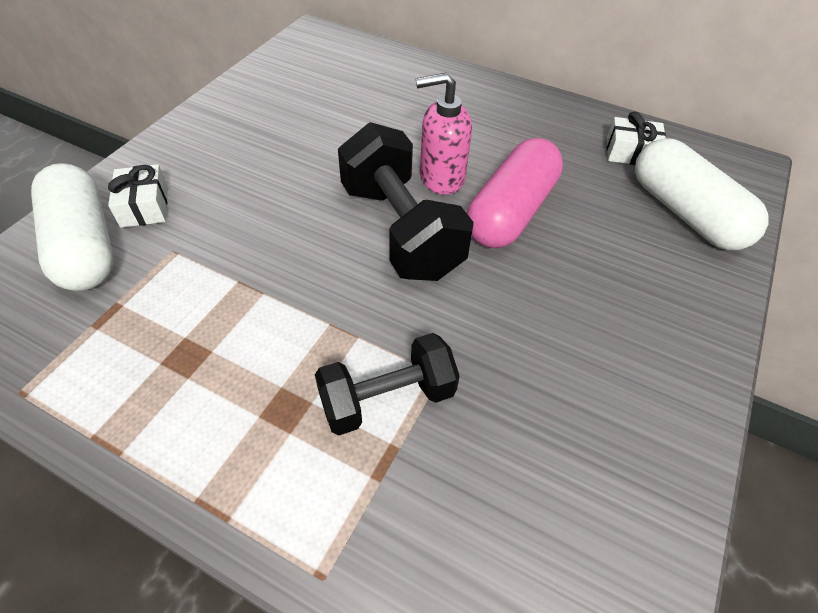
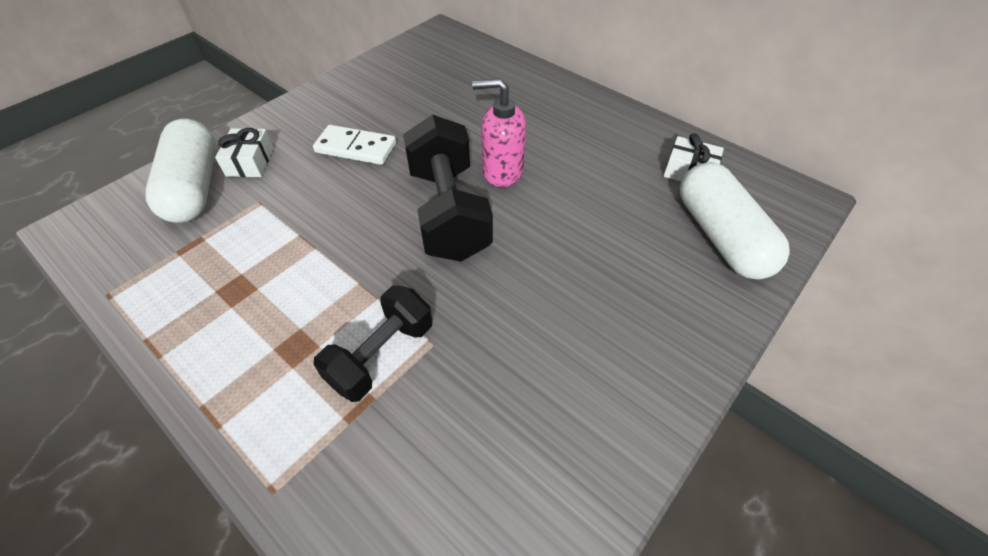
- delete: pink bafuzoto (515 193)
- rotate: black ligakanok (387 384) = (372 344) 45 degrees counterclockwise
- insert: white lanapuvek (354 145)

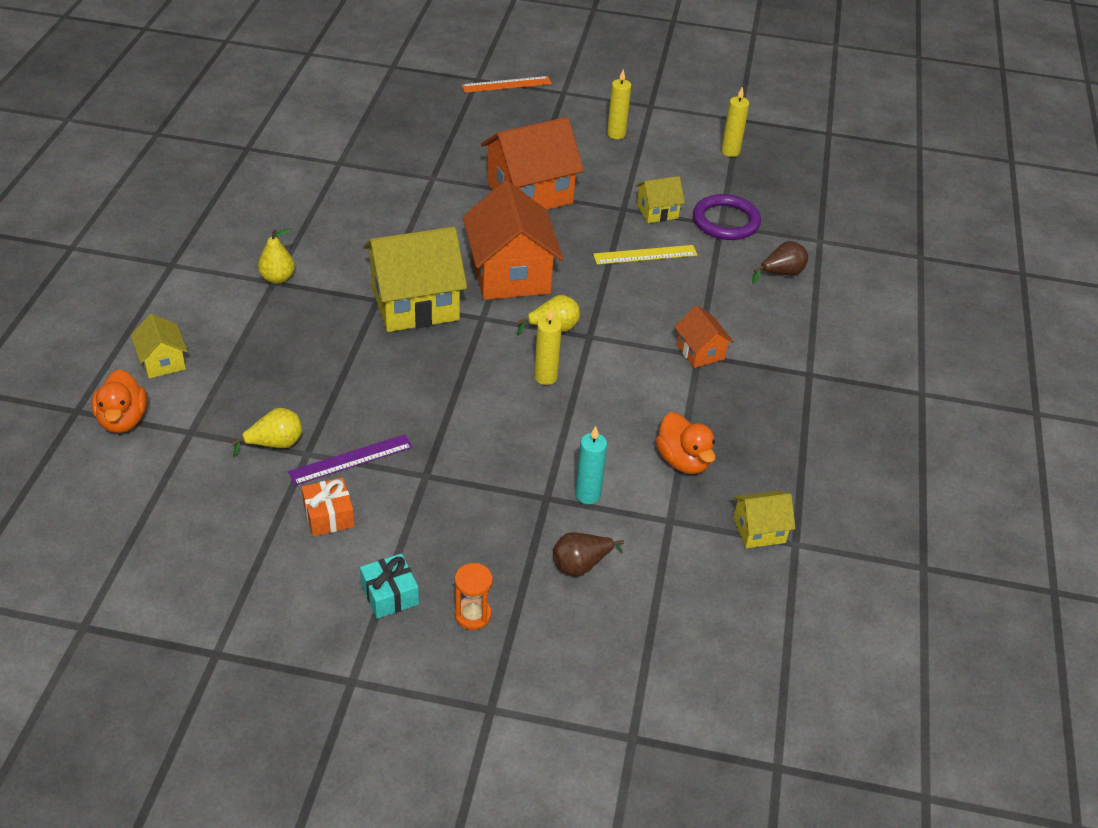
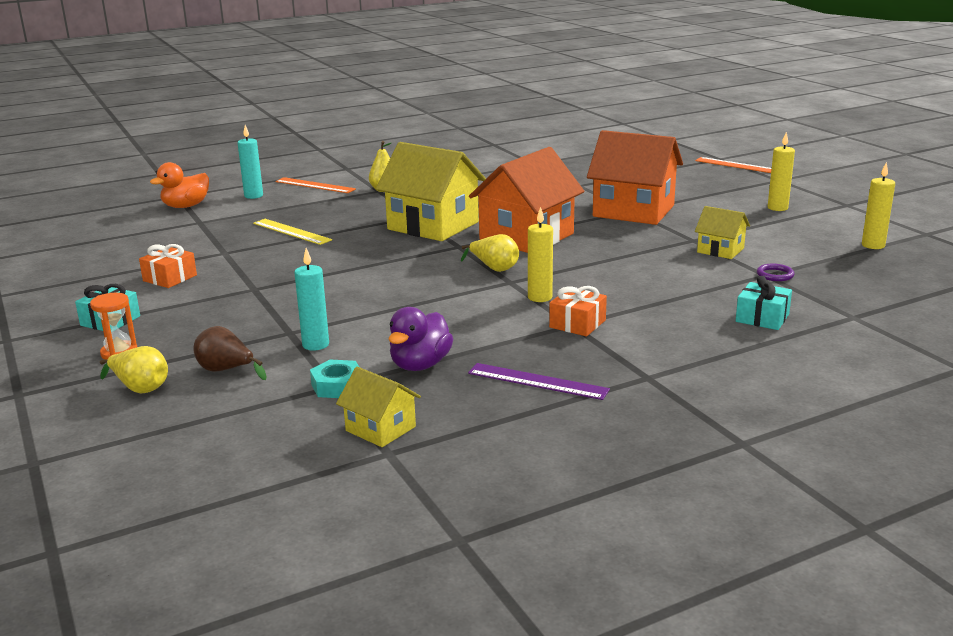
- resize: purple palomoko (727 217) = (776 272) x0.46
- replace: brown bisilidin (780 262) to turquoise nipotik (764 303)
- move: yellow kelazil (645 255) to (292 232)
- replace: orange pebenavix (704 337) to orange nipotik (578 311)
- move: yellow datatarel (548 346) to (540 254)
- replace: yellow pebenavix (159 346) to turquoise datatarel (250 162)
- move: yellow bisilidin (266 432) to (134 369)
- recolor: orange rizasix (685 443) to purple rizasix (420 339)
- move: purple kelazil (350 459) to (539 381)
- insert: orange kelazil (315 185)
- insert: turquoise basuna (334 379)

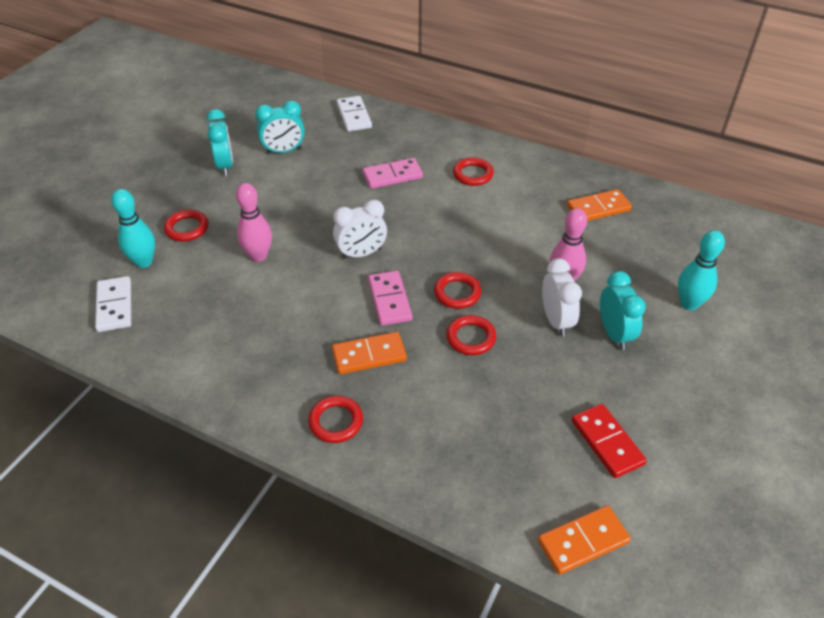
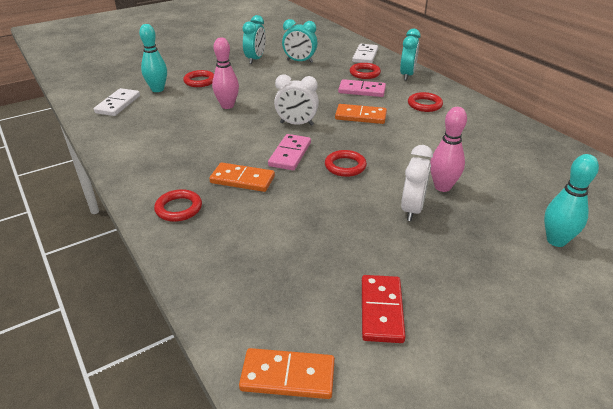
- move: orange lanapuvek (599 205) to (361 114)
- move: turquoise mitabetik (623 310) to (410 54)
- move: red palomoko (471 335) to (365 71)

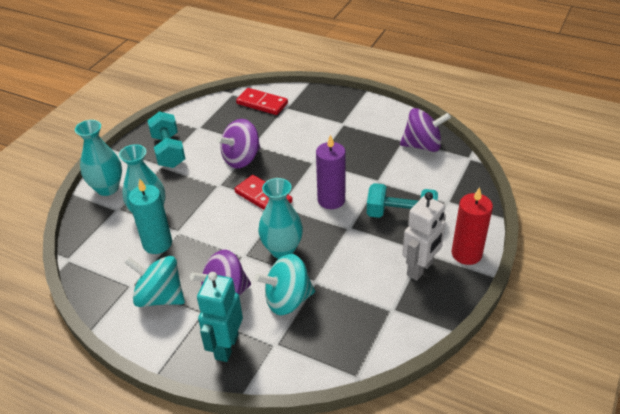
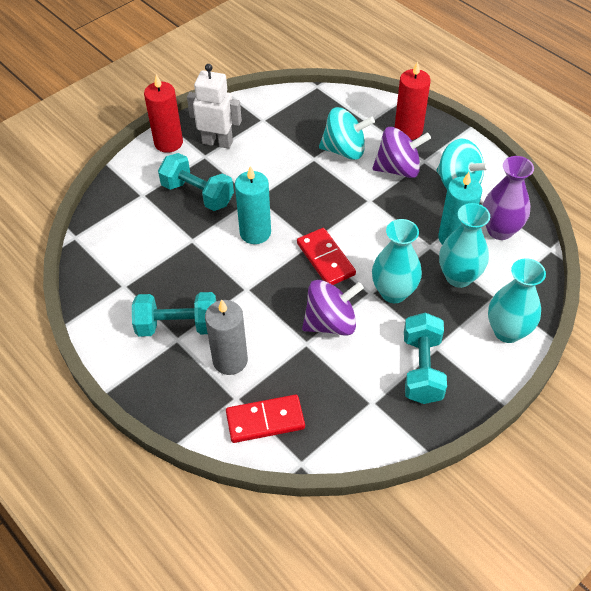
- rotate: red lanapuvek (262 101) = (265 419) 60 degrees counterclockwise
- delete: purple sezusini (425 130)
- recolor: purple datatarel (331 171) to turquoise datatarel (253 205)
- move: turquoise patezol (280 218) to (397 261)
- rotate: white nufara (424 236) = (214 106) 45 degrees clockwise
- replace: turquoise nufara (220 317) to red datatarel (413 100)
- insert: purple patezol (508 198)
- insert: turquoise ligakanok (174 314)
- insert: grey datatarel (226 337)

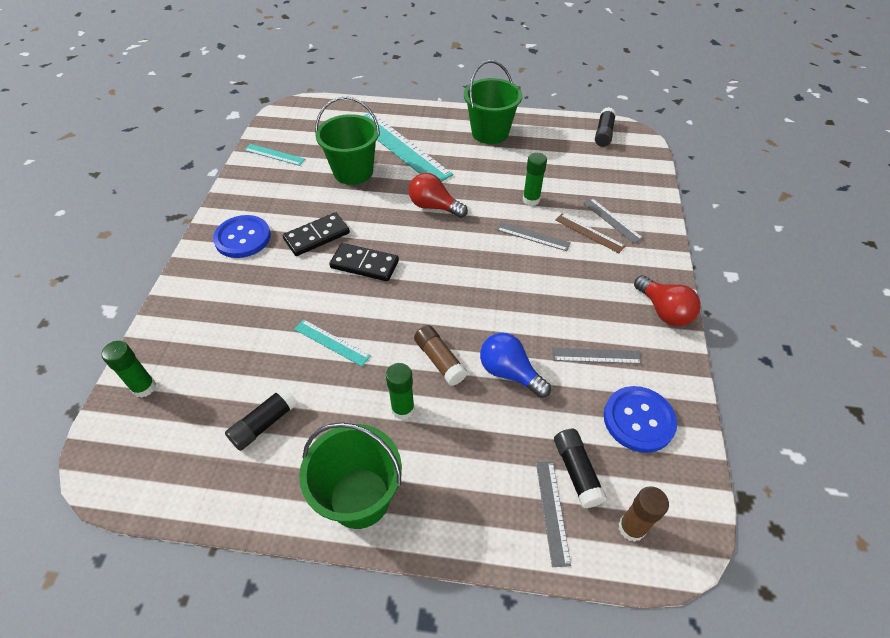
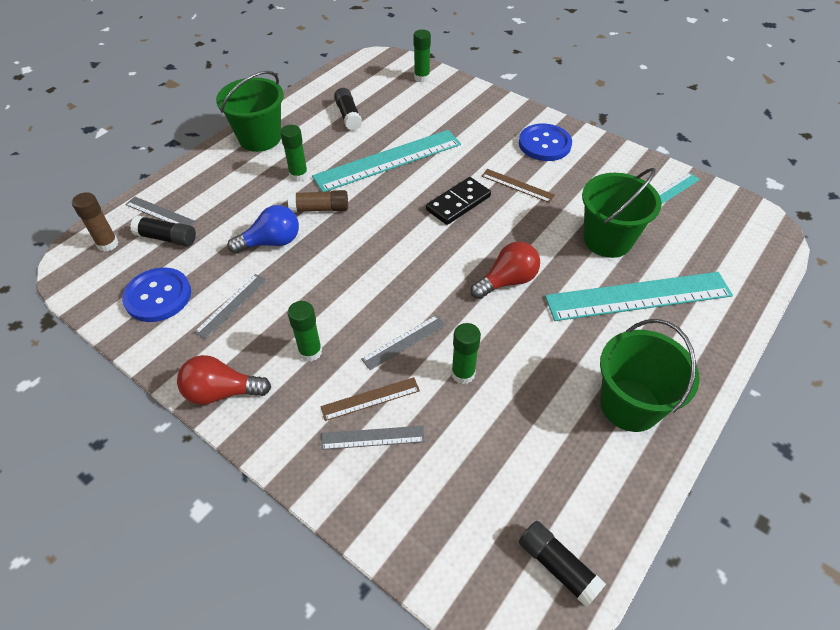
- replace: black lanapuvek (316 234) to brown kelazil (518 186)
- resize: turquoise kelazil (332 343) = (386 161) x2.11
- insert: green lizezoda (305 331)

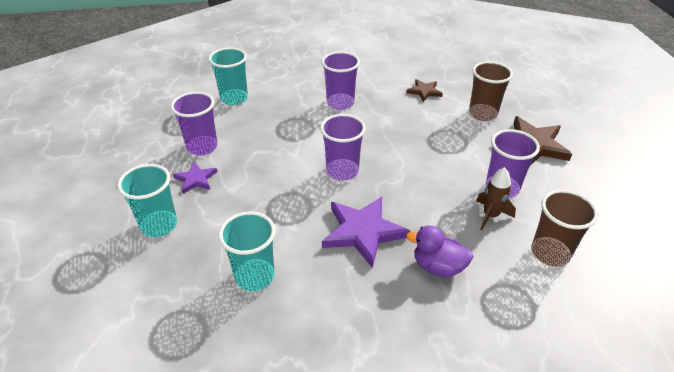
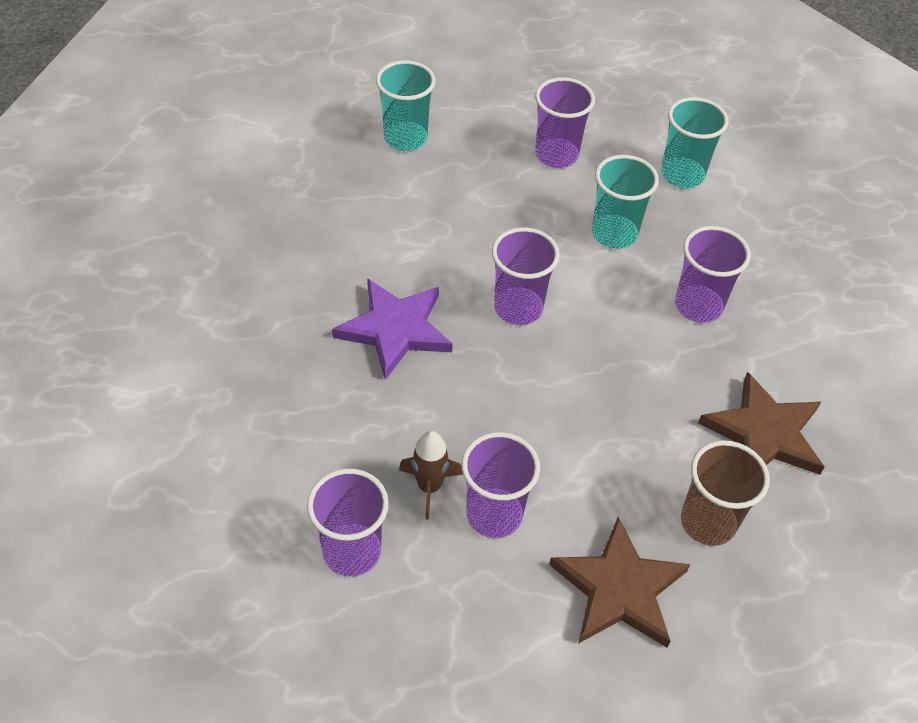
- resize: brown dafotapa (425 90) = (761 423) x1.83
- delete: purple dafotapa (195 177)
- recolor: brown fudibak (564 228) to purple fudibak (348 523)
- move: turquoise fudibak (247 251) to (625 202)
- delete: purple rizasix (439 251)

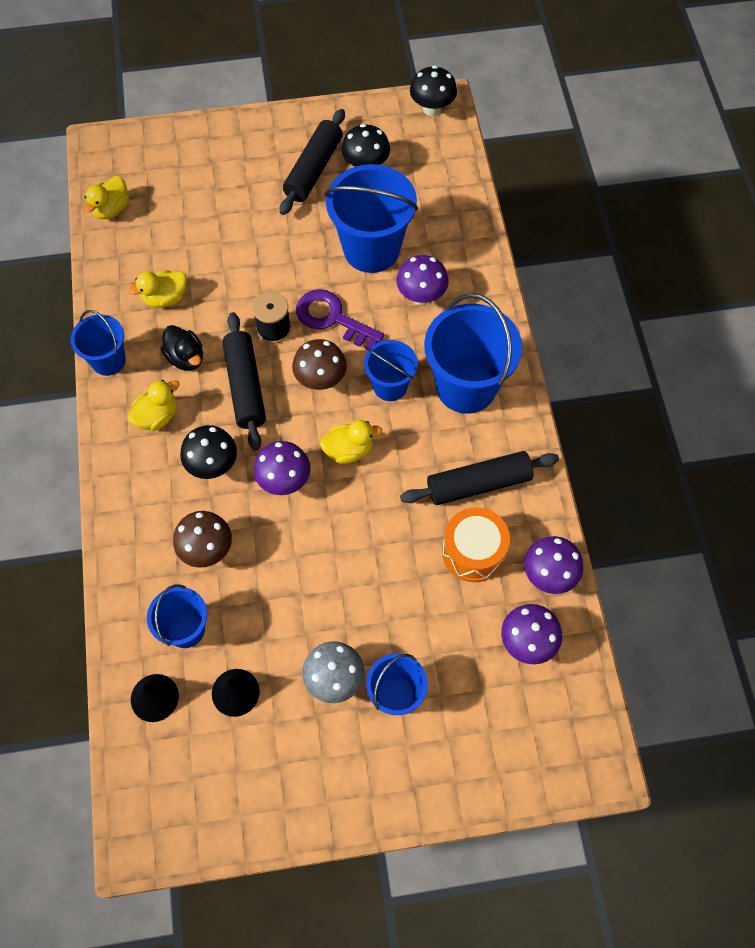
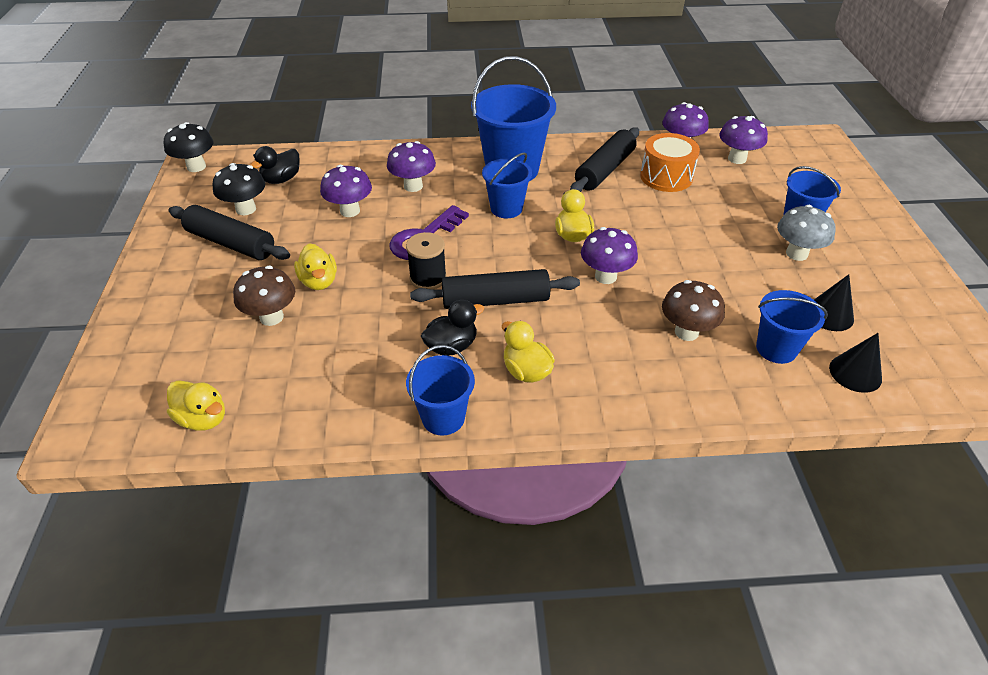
- replace: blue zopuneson (371 218) to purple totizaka (346 191)
- move: yellow rizasix (158 289) to (315 267)
- move: brown totizaka (319 364) to (264 296)
- delete: black totizaka (208 452)
- rotate: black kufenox (479 478) = (604 159) 45 degrees clockwise
- insert: black rizasix (275 165)

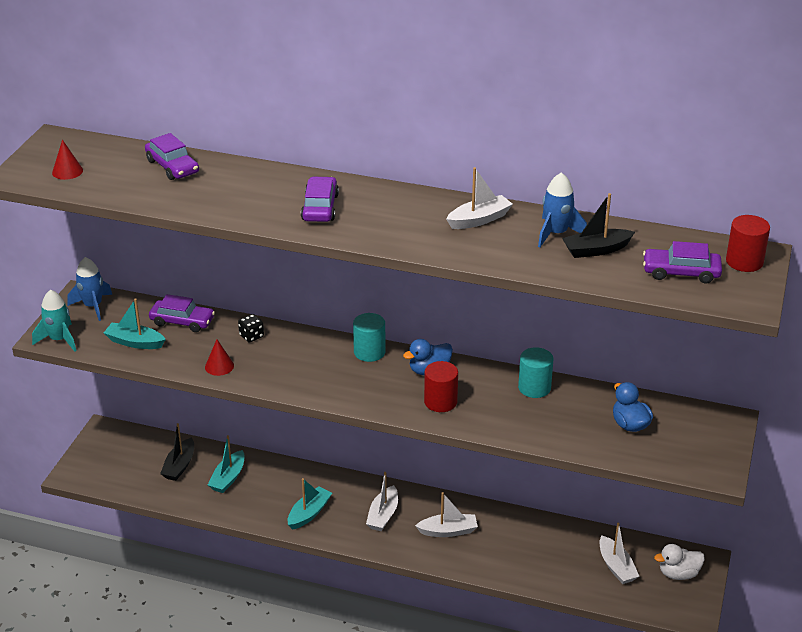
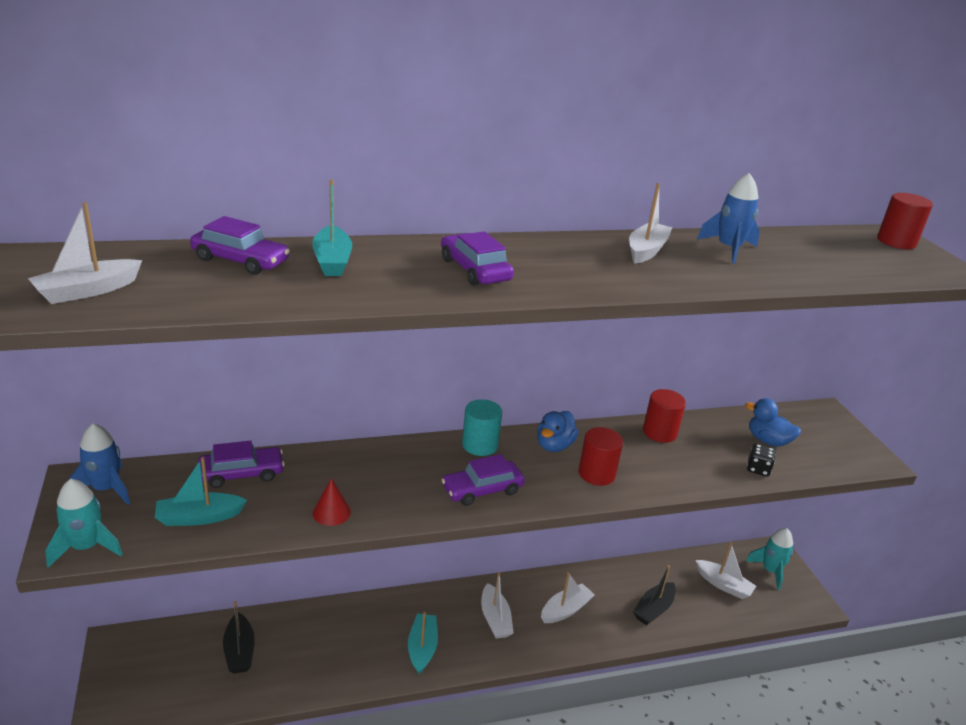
- replace: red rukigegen (67 160) to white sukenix (85 253)
- move: black sukenix (598 225) to (654 595)
- move: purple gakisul (682 262) to (483 480)
- move: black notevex (251 328) to (761 460)
- recolor: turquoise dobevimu (535 372) to red dobevimu (664 416)
- move: turquoise sukenix (226 464) to (332 227)
- replace: white rizasix (679 562) to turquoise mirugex (769 559)

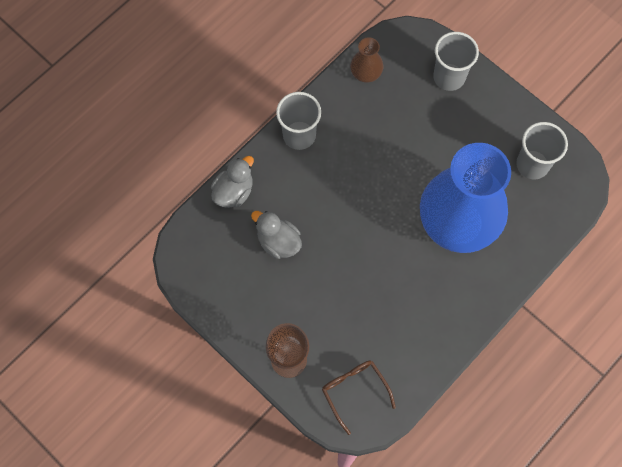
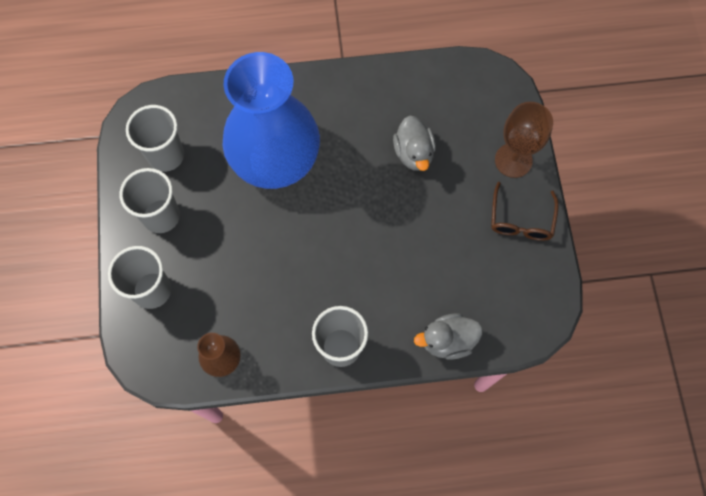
- move: grey rizasix (276 235) to (414 143)
- move: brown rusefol (359 397) to (525 211)
- insert: grey fudibak (149 200)

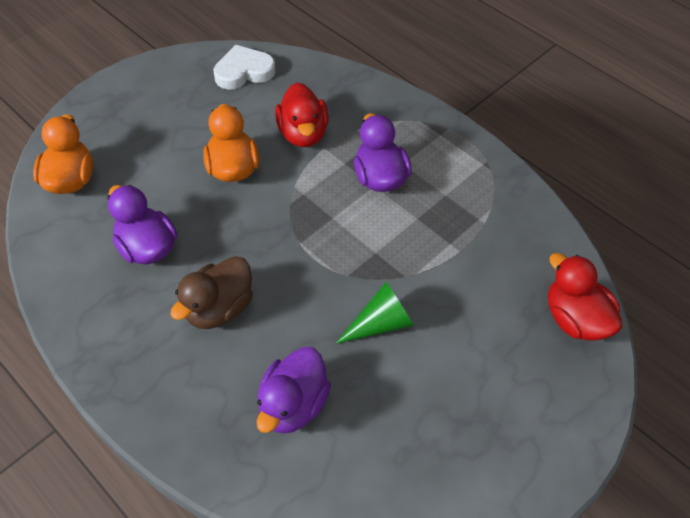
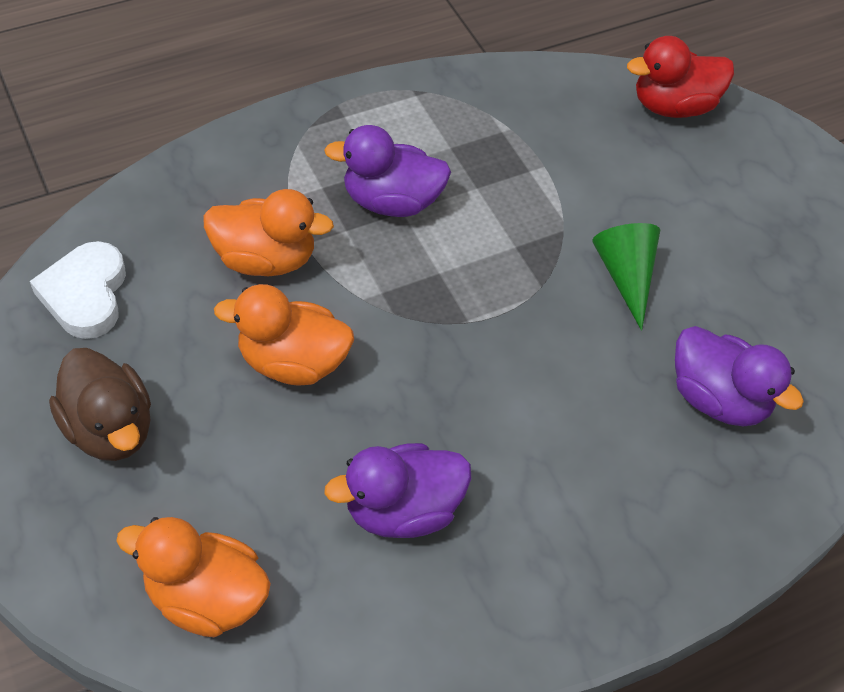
- recolor: red rizasix (302 114) to orange rizasix (268 232)
- move: brown rizasix (211 292) to (100 404)

